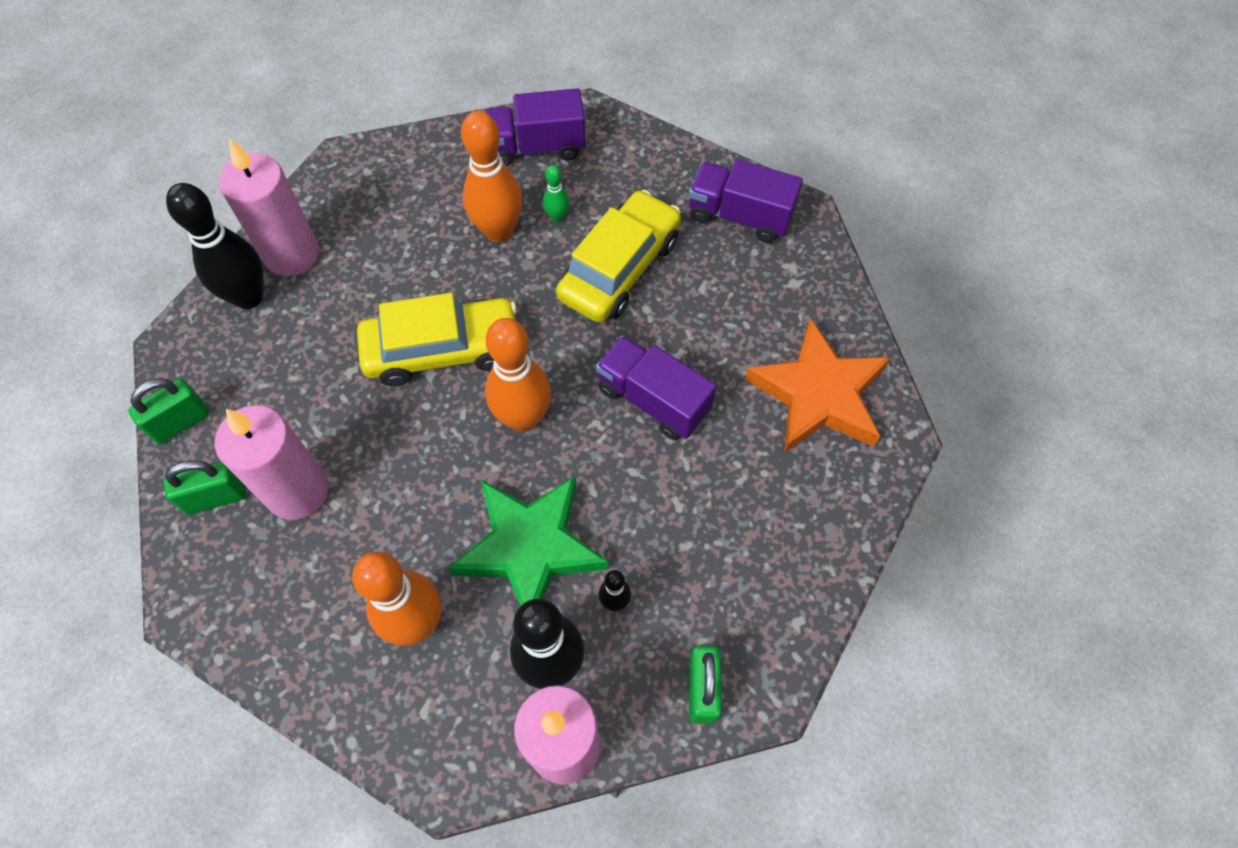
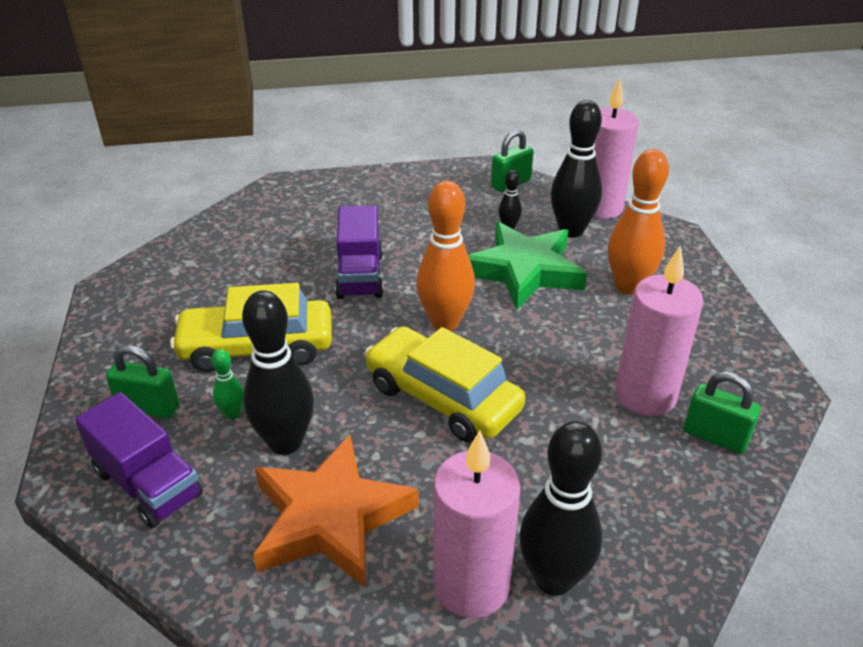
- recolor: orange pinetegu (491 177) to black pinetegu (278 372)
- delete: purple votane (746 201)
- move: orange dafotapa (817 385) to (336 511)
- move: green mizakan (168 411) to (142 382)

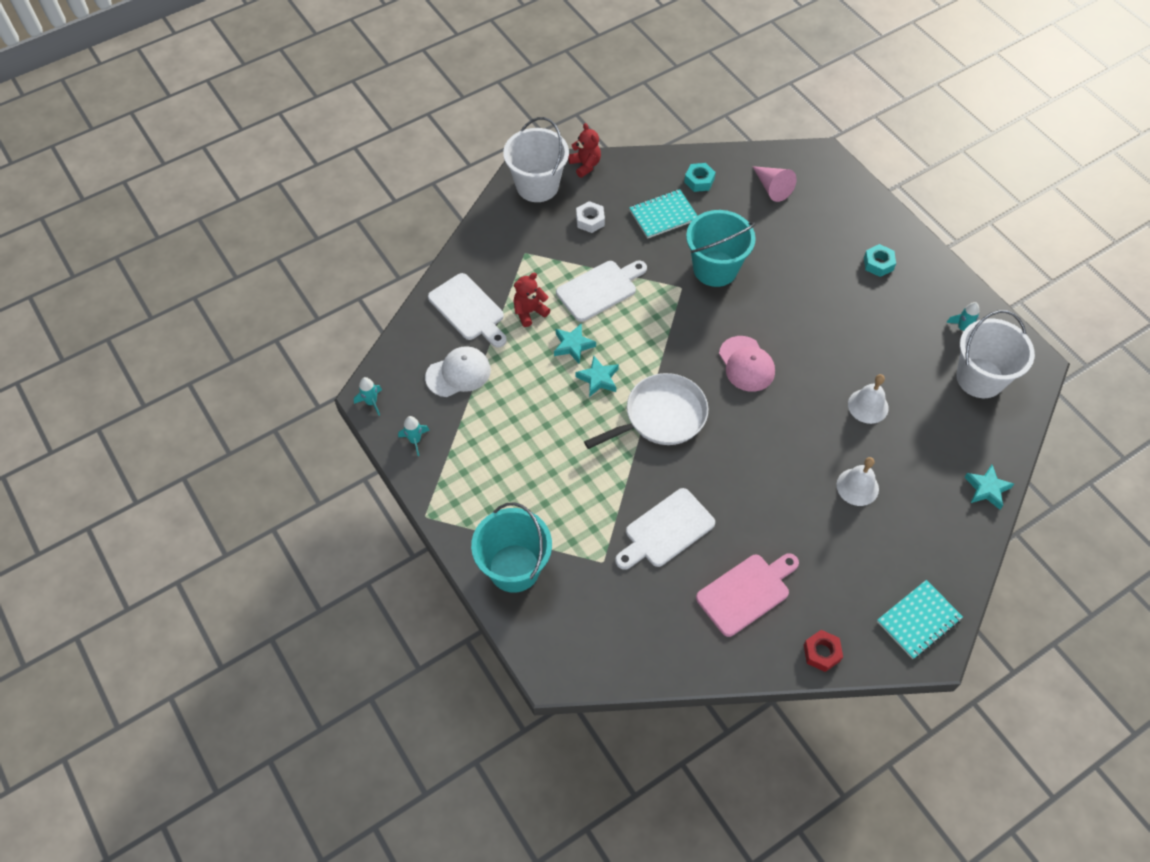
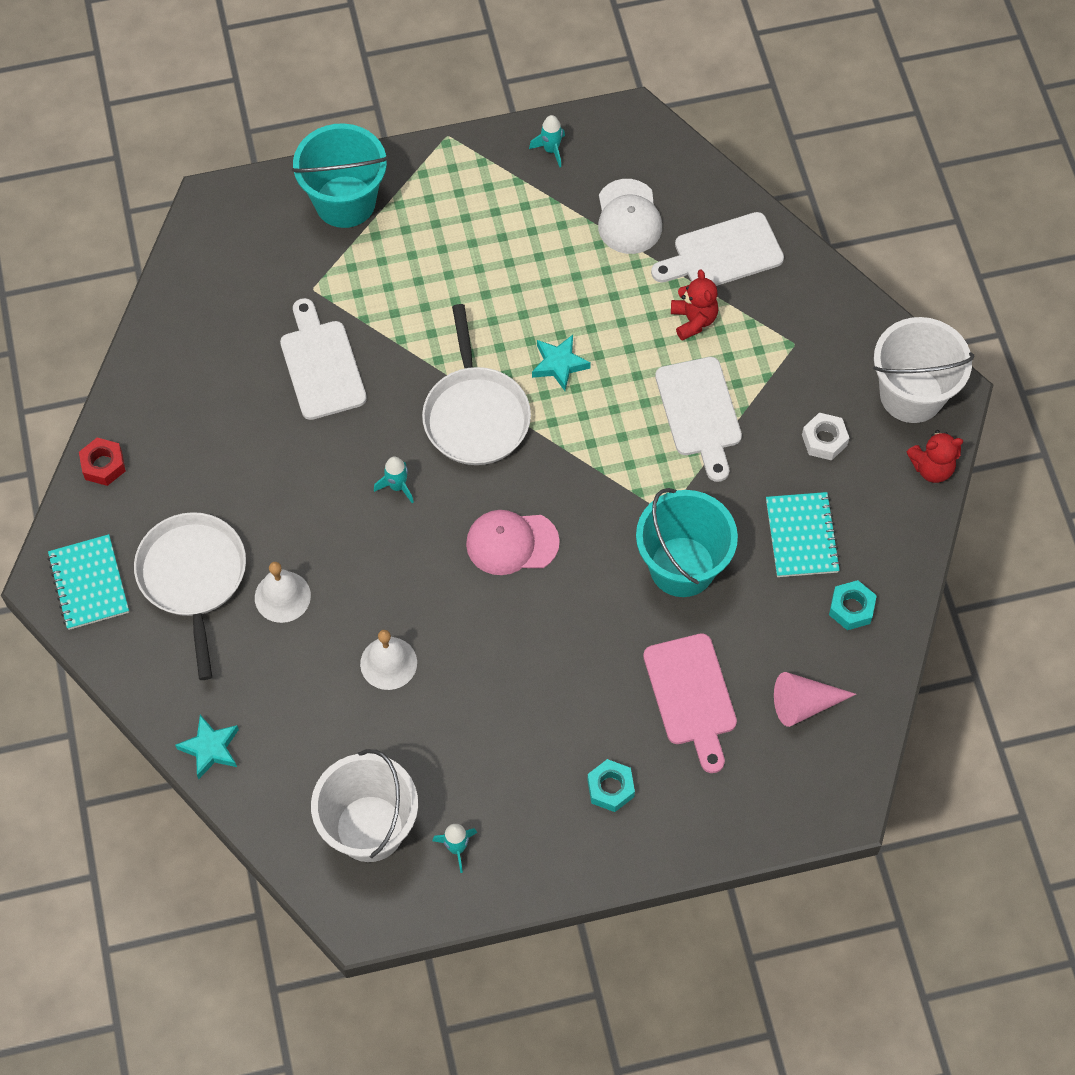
- delete: turquoise dafotapa (575 343)
- move: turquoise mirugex (368 396) to (394 479)
- move: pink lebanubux (747 595) to (690 703)
- insert: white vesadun (190 596)

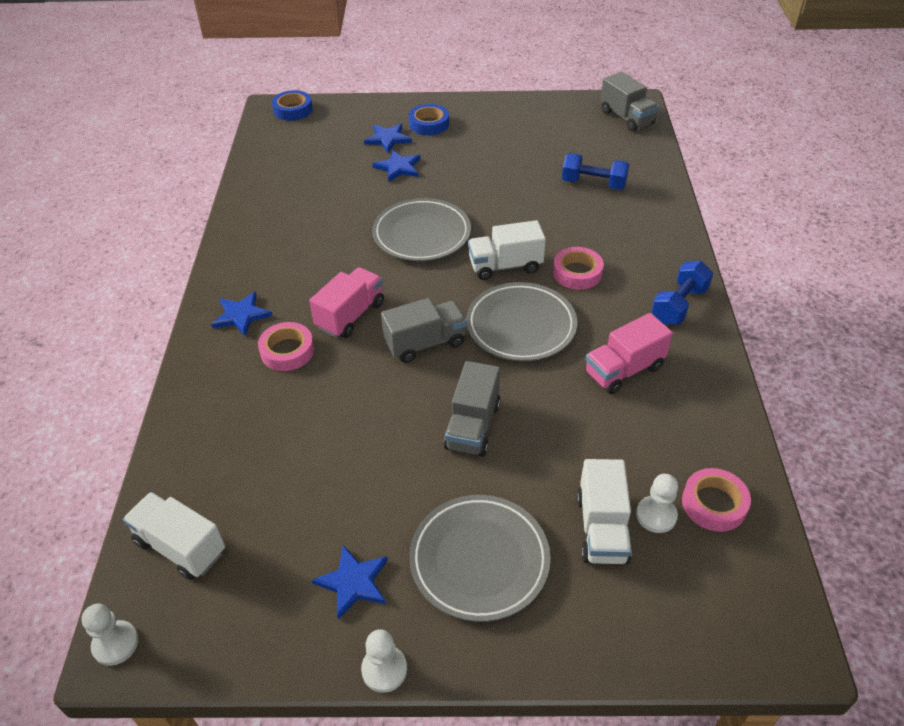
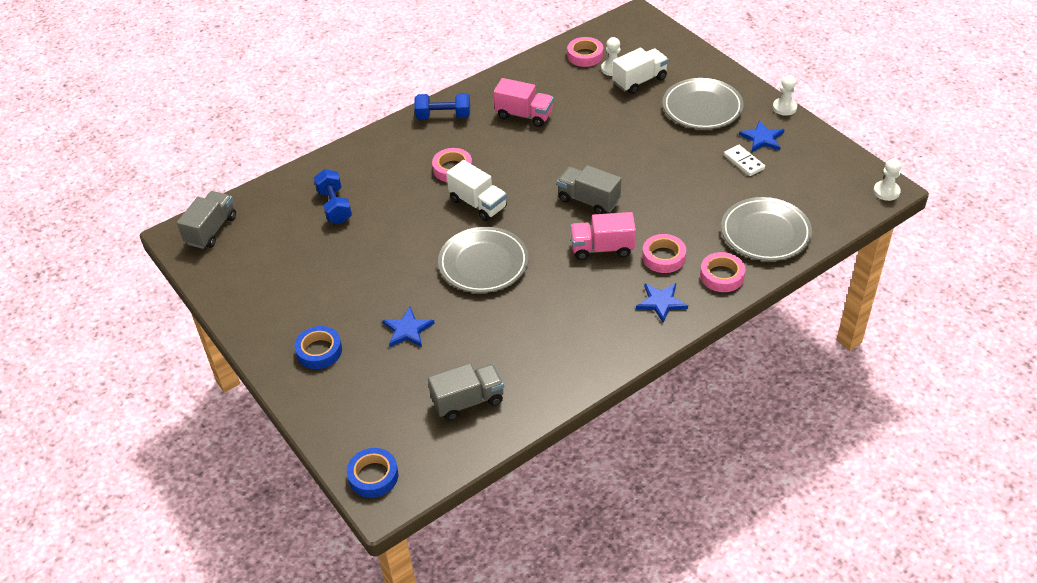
- delete: blue dafotapa (388 138)
- move: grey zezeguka (521 321) to (766 229)
- move: grey votane (472 409) to (466 392)
- delete: white votane (174 536)
- insert: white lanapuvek (744 160)
- insert: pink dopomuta (722 272)

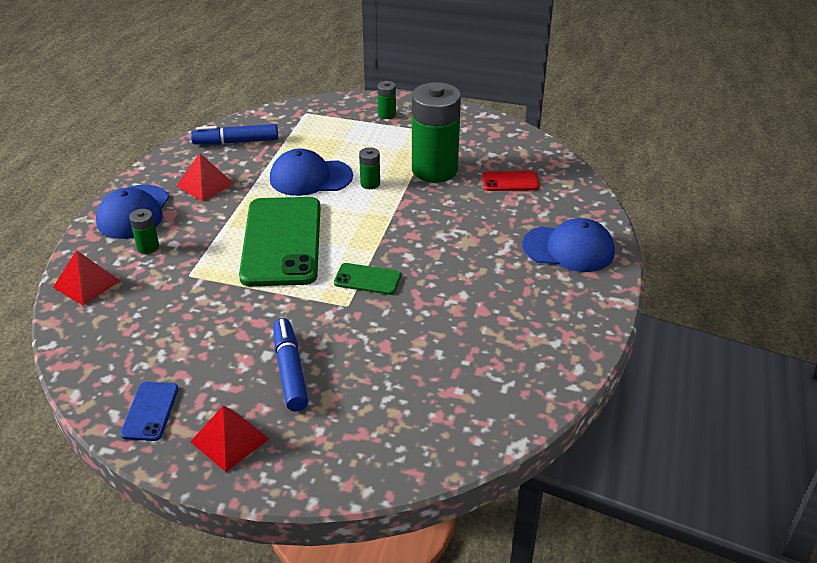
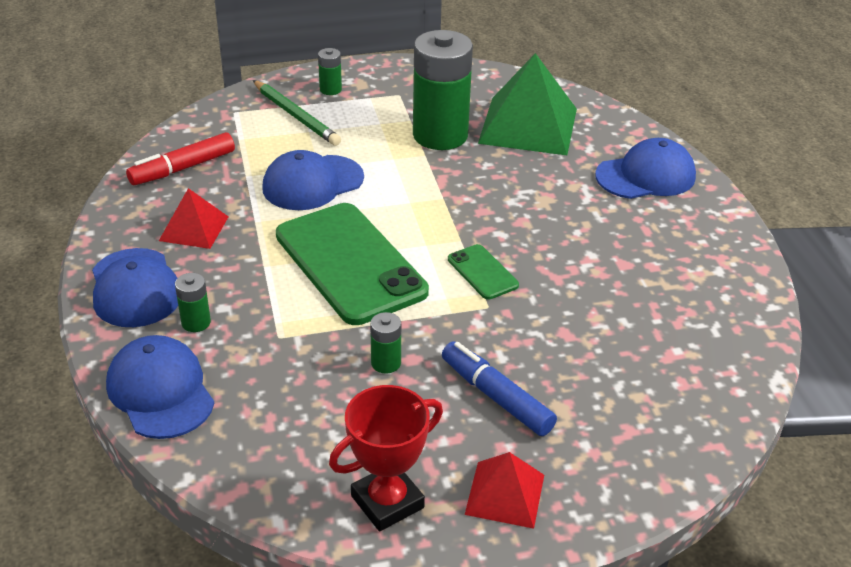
- recolor: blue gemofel (234 134) to red gemofel (180 158)
- move: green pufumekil (369 168) to (385 342)
- replace: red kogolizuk (511 181) to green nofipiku (527 104)
- replace: red nofipiku (86 278) to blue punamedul (160 387)
- rotate: green kogolizuk (367 279) = (483 272) 75 degrees clockwise
- replace: blue kogolizuk (149 411) to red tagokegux (386 458)
- insert: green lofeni (297 113)

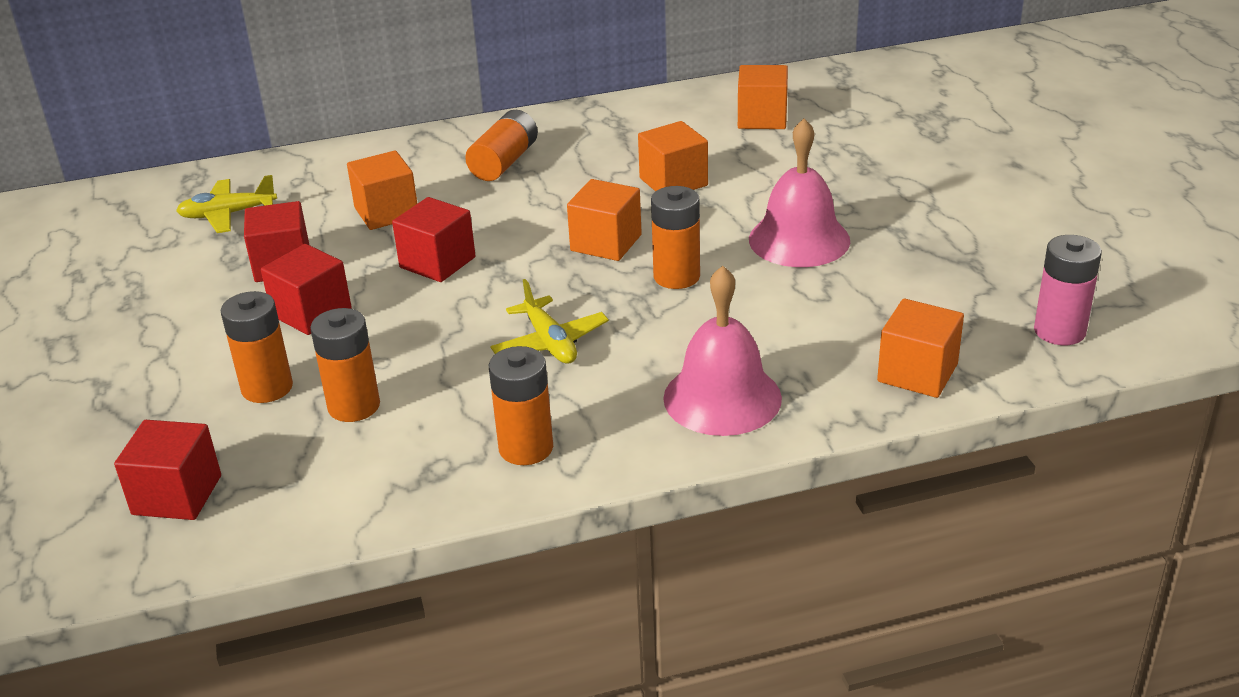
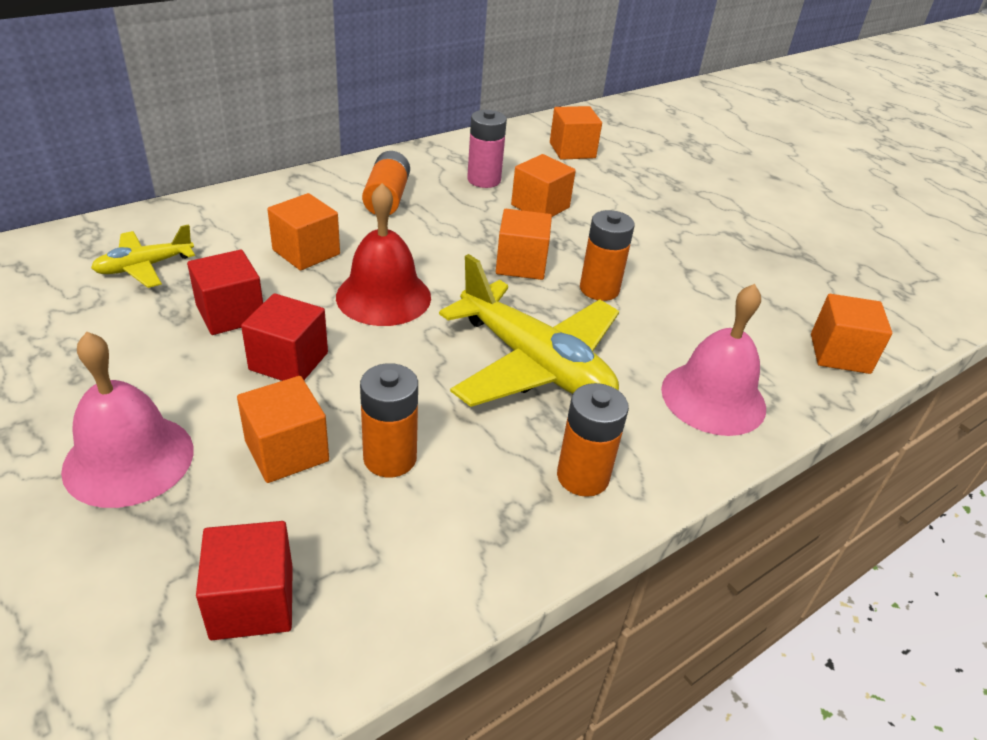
- move: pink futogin (799 192) to (127 420)
- replace: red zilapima (434 239) to red futogin (383 254)
- move: pink pufumekil (1068 290) to (487 149)
- resize: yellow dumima (549 321) = (529 330) x1.93
- replace: orange pufumekil (257 347) to orange zilapima (283 429)

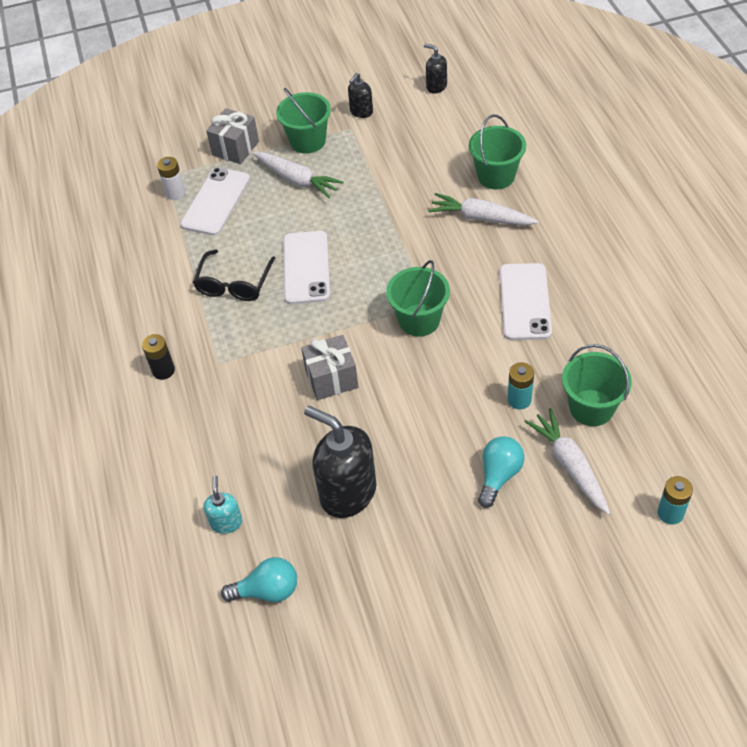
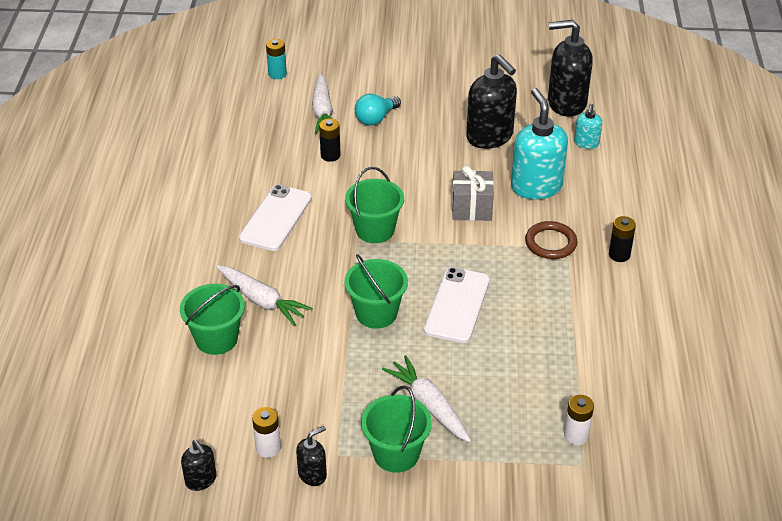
- delete: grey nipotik (232 136)
- delete: white kogolizuk (215 201)
- delete: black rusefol (234 275)
- move: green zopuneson (597 385) to (376 291)
- recolor: turquoise pufumekil (520 385) to black pufumekil (330 140)
- replace: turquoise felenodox (259 579) to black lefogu (570 68)
- insert: turquoise lefogu (539 143)
- insert: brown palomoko (551 240)
- insert: white pufumekil (266 432)

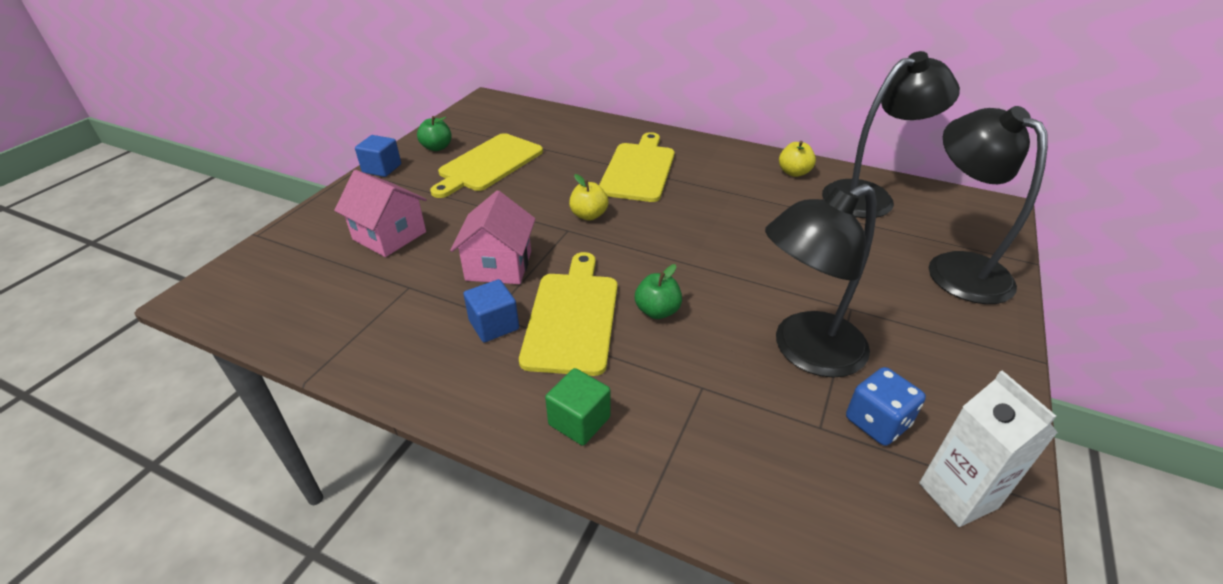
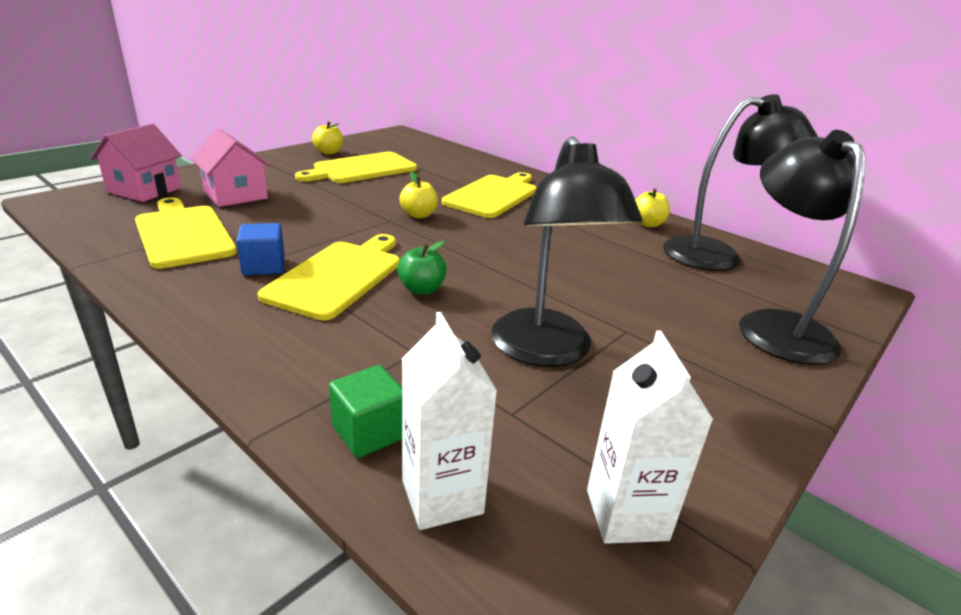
- recolor: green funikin (434 133) to yellow funikin (327 137)
- delete: blue zilapima (378 156)
- rotate: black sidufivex (820 281) = (567 251) 90 degrees counterclockwise
- move: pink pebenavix (492 237) to (136 163)
- delete: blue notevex (886 406)
- move: green zilapima (578 407) to (365 411)
- insert: yellow lebanubux (186 233)
- insert: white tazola (449 421)

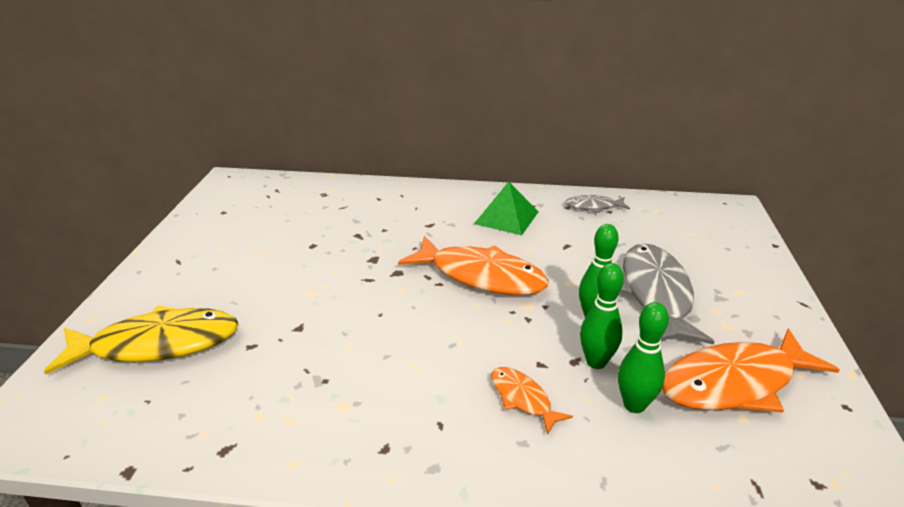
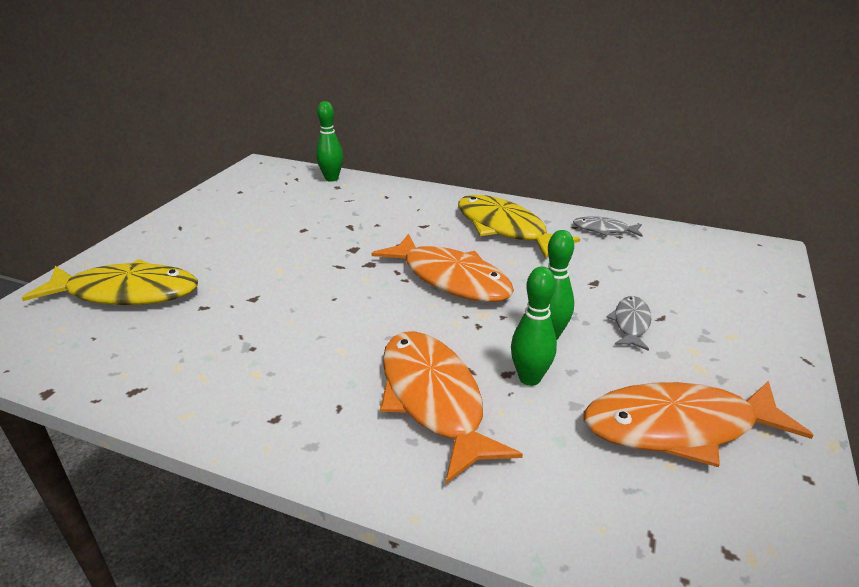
- replace: green nofipiku (506 208) to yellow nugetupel (519 227)
- resize: grey nugetupel (667 294) = (629 323) x0.49
- move: green pinetegu (643 357) to (329 141)
- resize: orange nugetupel (532 401) = (451 407) x2.03

